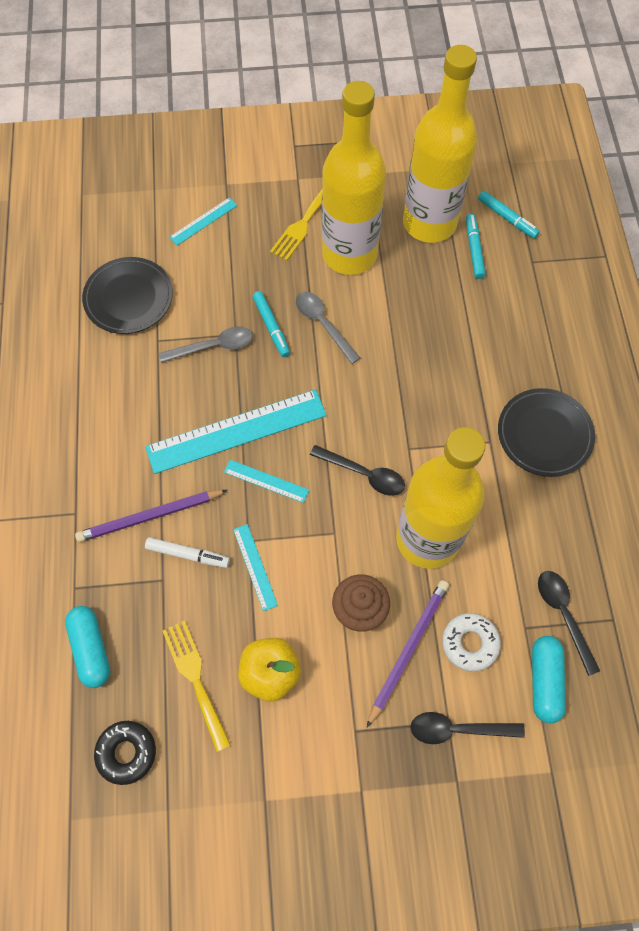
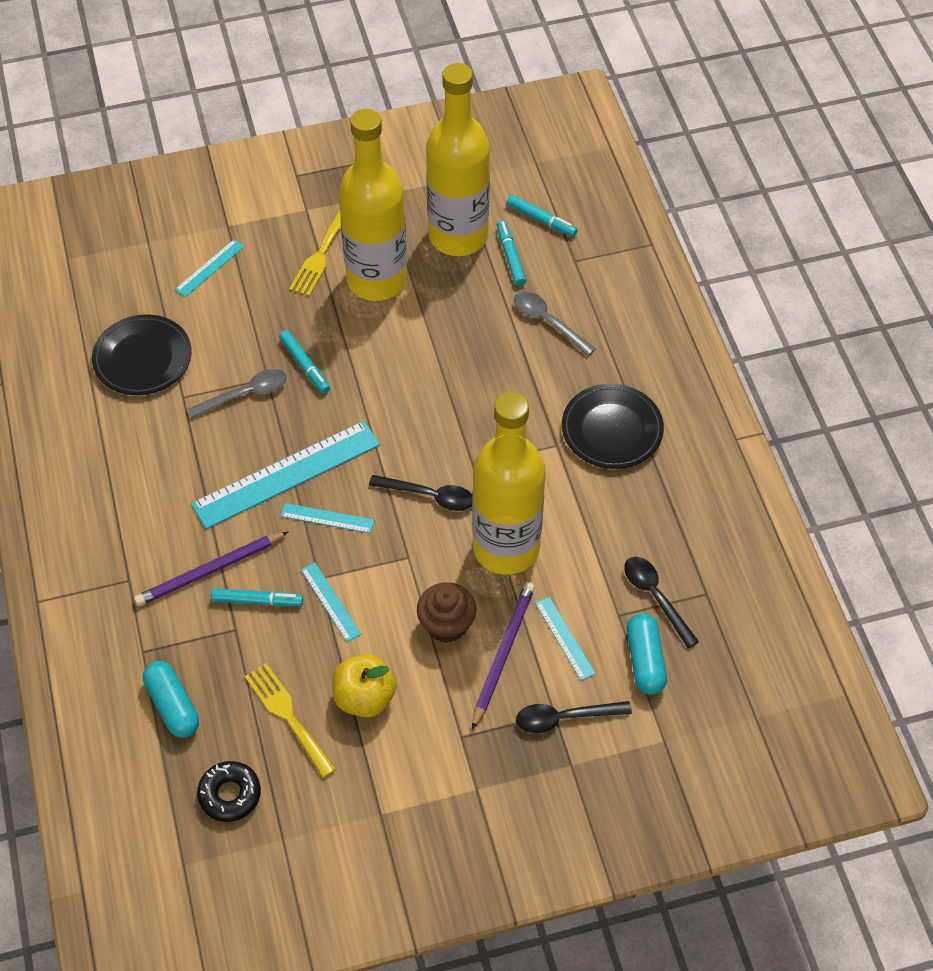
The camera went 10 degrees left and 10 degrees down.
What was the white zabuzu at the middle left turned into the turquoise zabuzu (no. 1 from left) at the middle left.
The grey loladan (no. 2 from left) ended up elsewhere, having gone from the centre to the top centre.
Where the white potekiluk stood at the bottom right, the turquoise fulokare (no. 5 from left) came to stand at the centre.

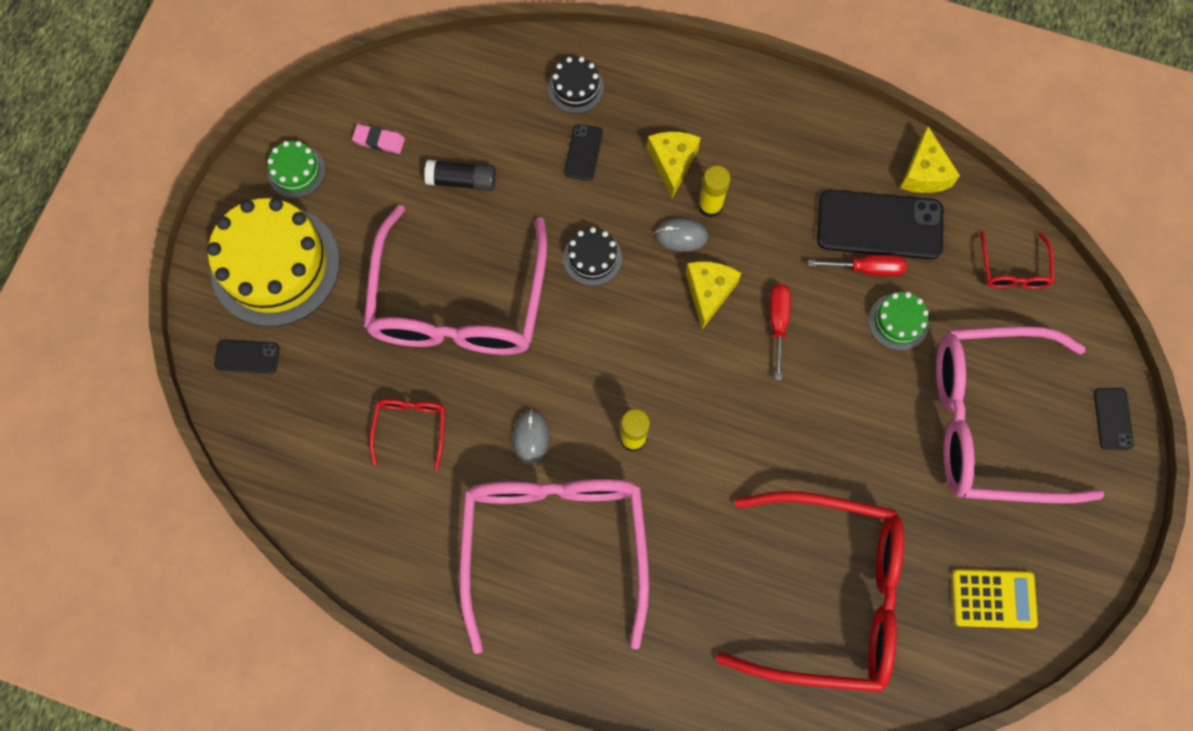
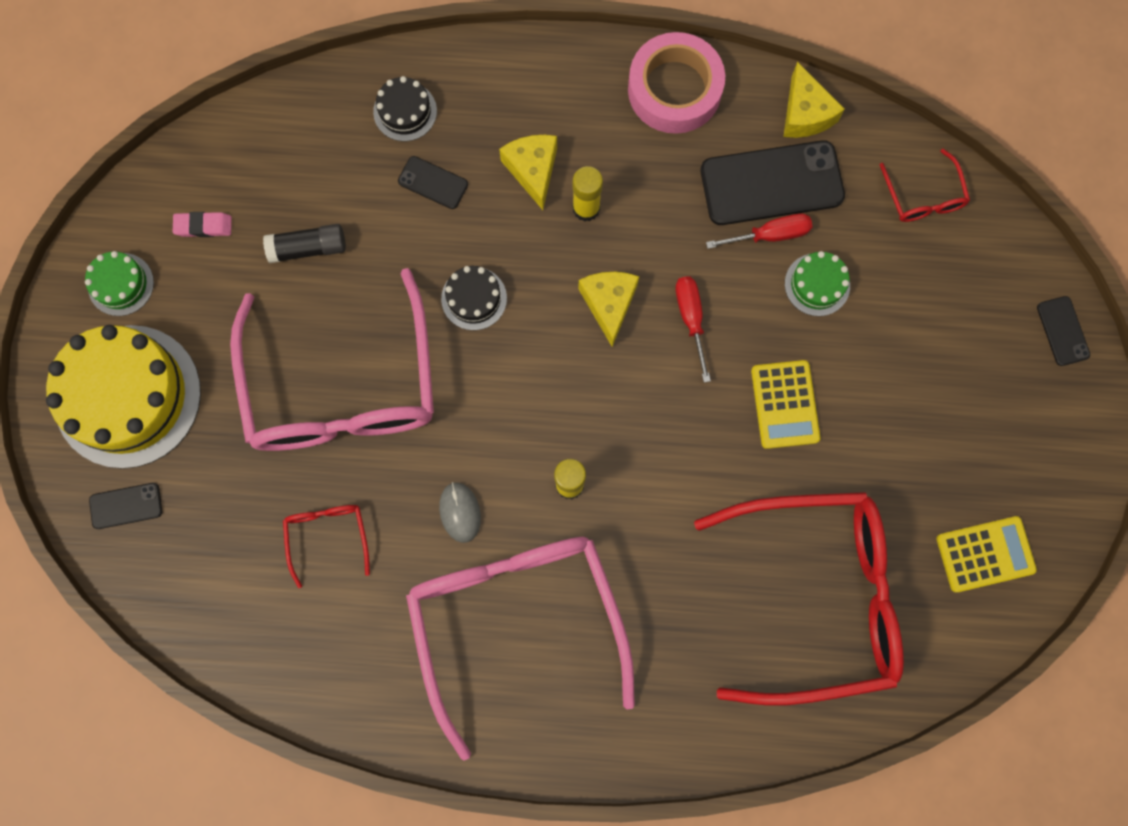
The camera went 15 degrees left and 5 degrees up.
The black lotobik (no. 2 from left) at the top centre ended up facing another way, 60 degrees counterclockwise from before.
The second view gained the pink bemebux at the top centre.
The second view gained the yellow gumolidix (no. 1 from left) at the middle right.
The second view lost the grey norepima (no. 2 from left) at the top centre.
The second view lost the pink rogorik (no. 3 from left) at the middle right.

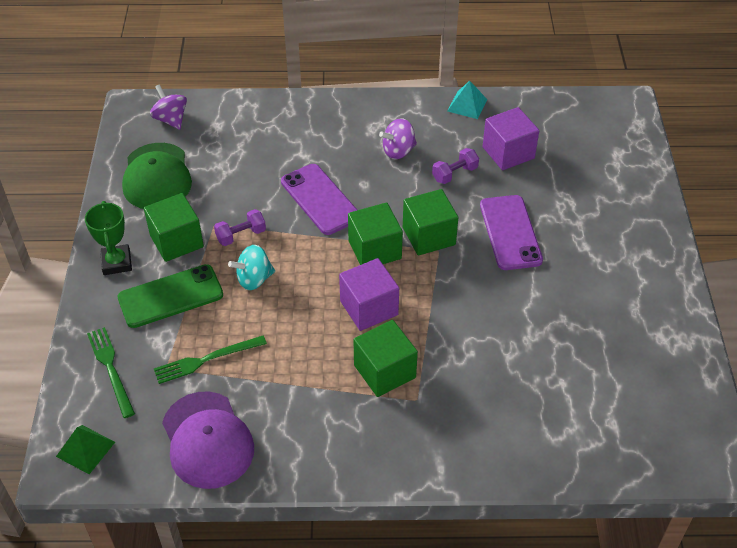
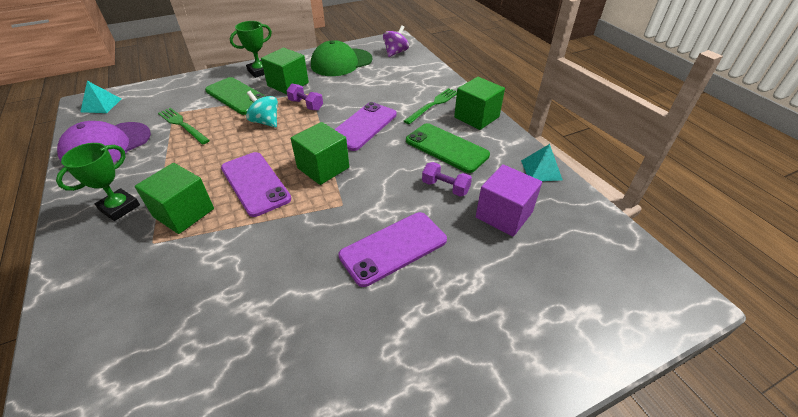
The camera went 65 degrees right and 5 degrees down.
The second view gained the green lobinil (no. 1 from left) at the middle left.
What was the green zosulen at the bottom left turned into the turquoise zosulen (no. 1 from left) at the top left.
Where the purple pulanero (no. 1 from left) stood at the centre, the purple lotobik (no. 1 from left) came to stand at the middle left.
The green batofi (no. 1 from left in the first image) ended up elsewhere, having gone from the bottom left to the top centre.
Where the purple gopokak (no. 2 from left) stood at the top centre, the green lotobik (no. 2 from left) came to stand at the centre.
The green pulanero (no. 4 from left) ended up elsewhere, having gone from the centre to the top centre.

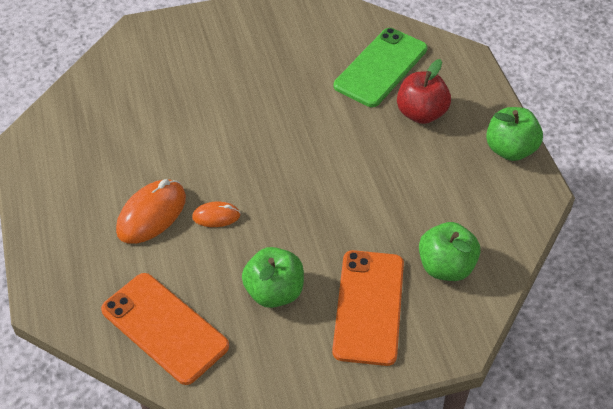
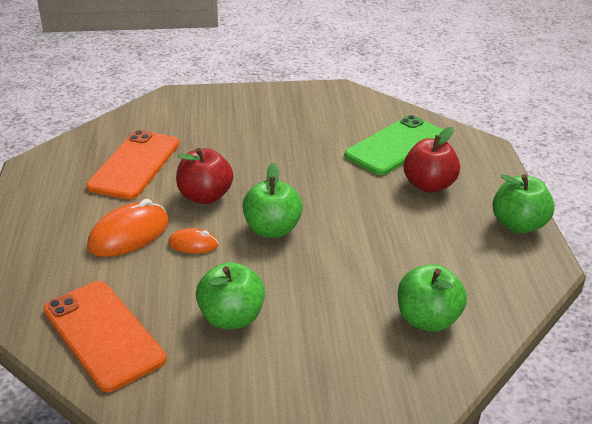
The camera went 10 degrees right and 15 degrees down.
The orange lotobik (no. 2 from left) ended up elsewhere, having gone from the bottom centre to the middle left.
The second view gained the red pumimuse (no. 1 from left) at the centre.
The second view gained the green pumimuse (no. 2 from left) at the centre.

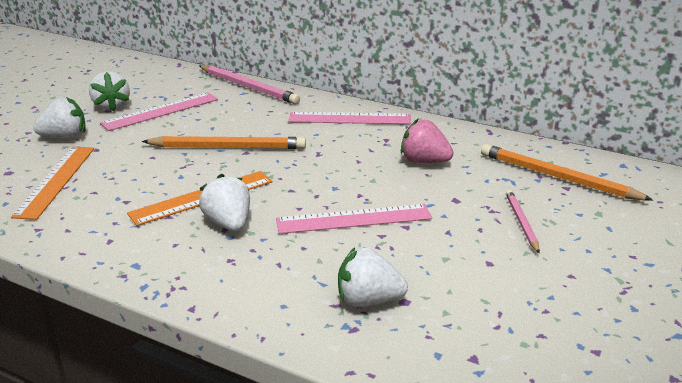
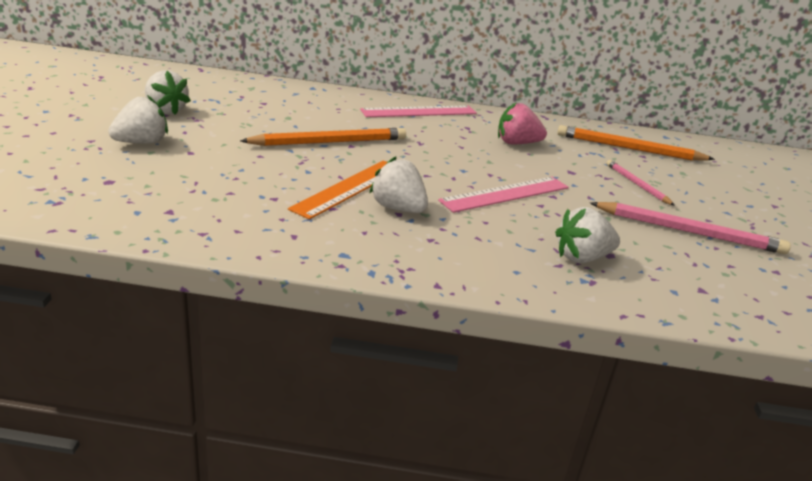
The camera went 25 degrees left and 0 degrees up.
The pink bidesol (no. 1 from left in the first image) ended up elsewhere, having gone from the top centre to the middle right.
The second view lost the orange fulokare (no. 1 from left) at the middle left.
The second view lost the pink fulokare (no. 1 from left) at the top left.

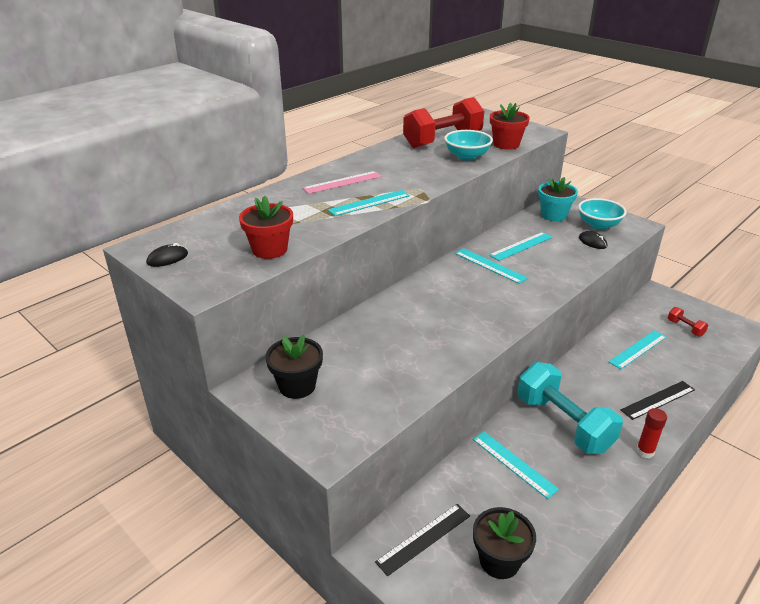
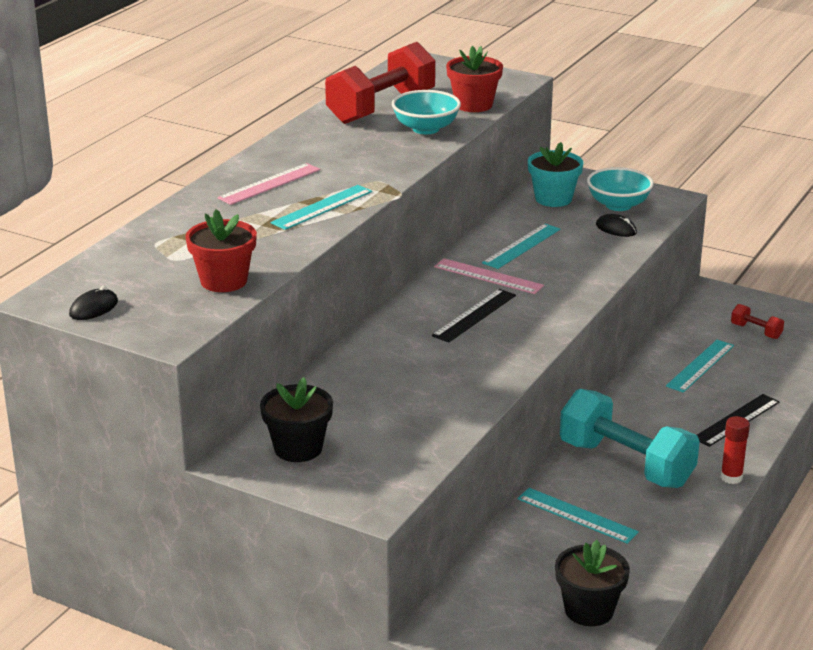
The camera went 15 degrees left and 5 degrees down.
The black fulokare (no. 1 from left) ended up elsewhere, having gone from the bottom centre to the centre.
What was the turquoise fulokare (no. 2 from left) at the centre turned into the pink fulokare (no. 2 from left) at the centre.

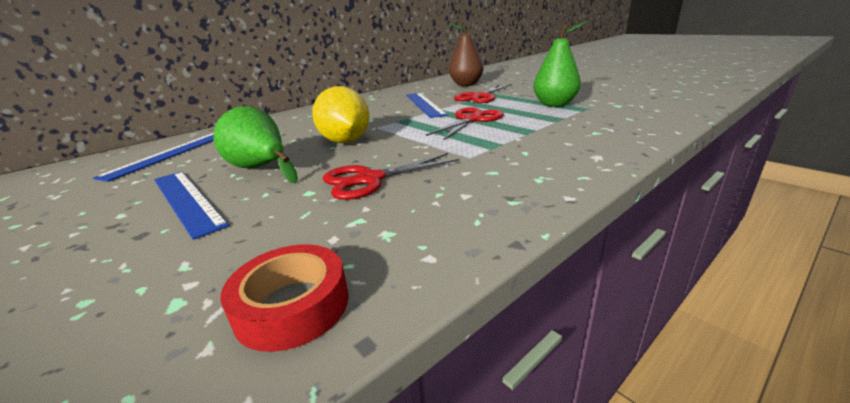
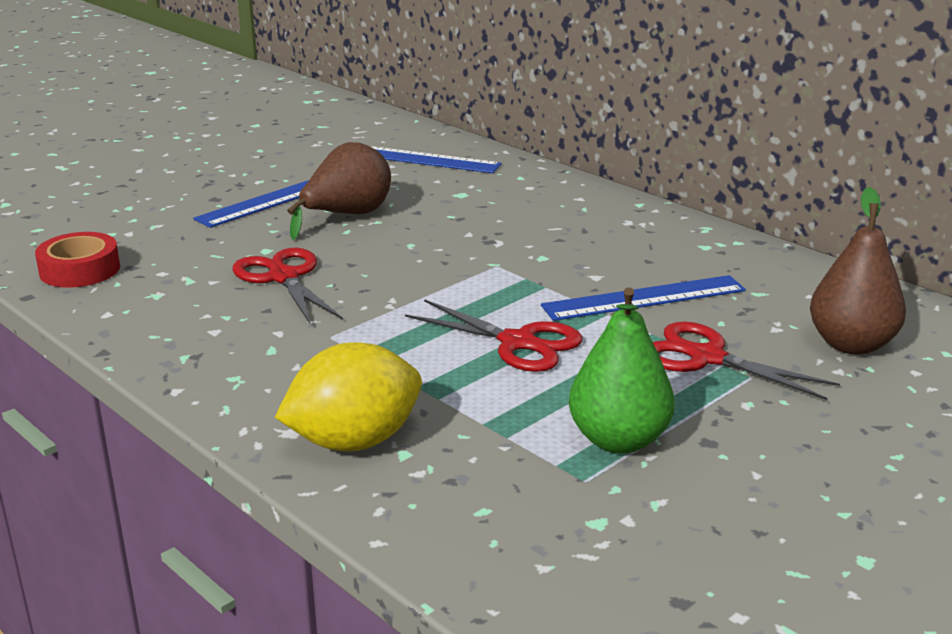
The camera went 85 degrees right and 0 degrees up.
The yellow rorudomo ended up elsewhere, having gone from the top centre to the centre.
What was the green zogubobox (no. 1 from left) at the middle left turned into the brown zogubobox (no. 1 from left) at the top centre.

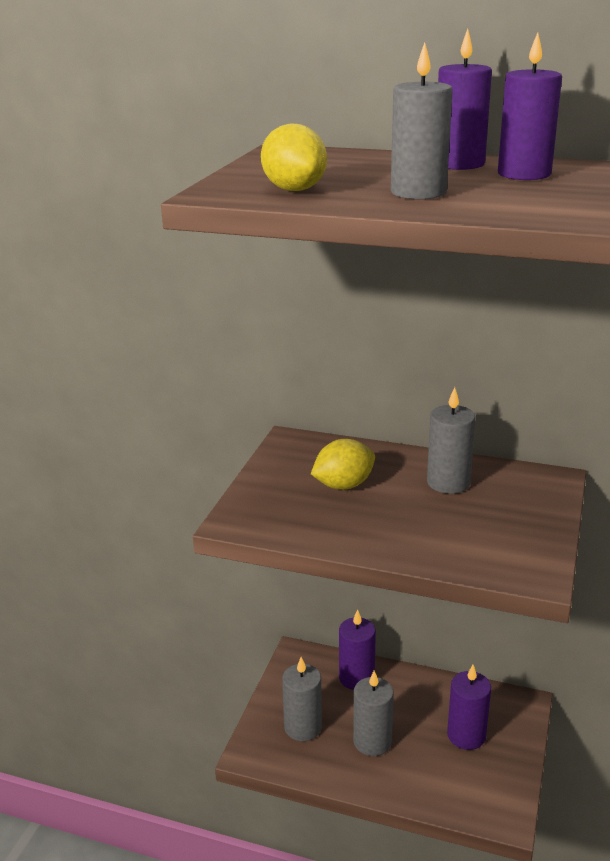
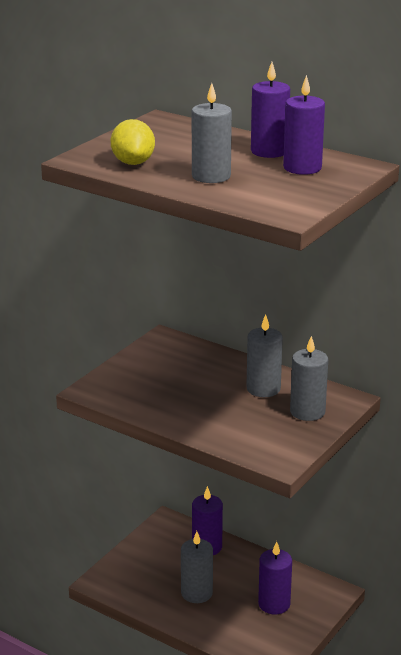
The camera went 15 degrees right and 0 degrees up.
The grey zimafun (no. 1 from left in the first image) ended up elsewhere, having gone from the bottom centre to the middle right.
The second view lost the yellow rorudomo (no. 2 from left) at the centre.

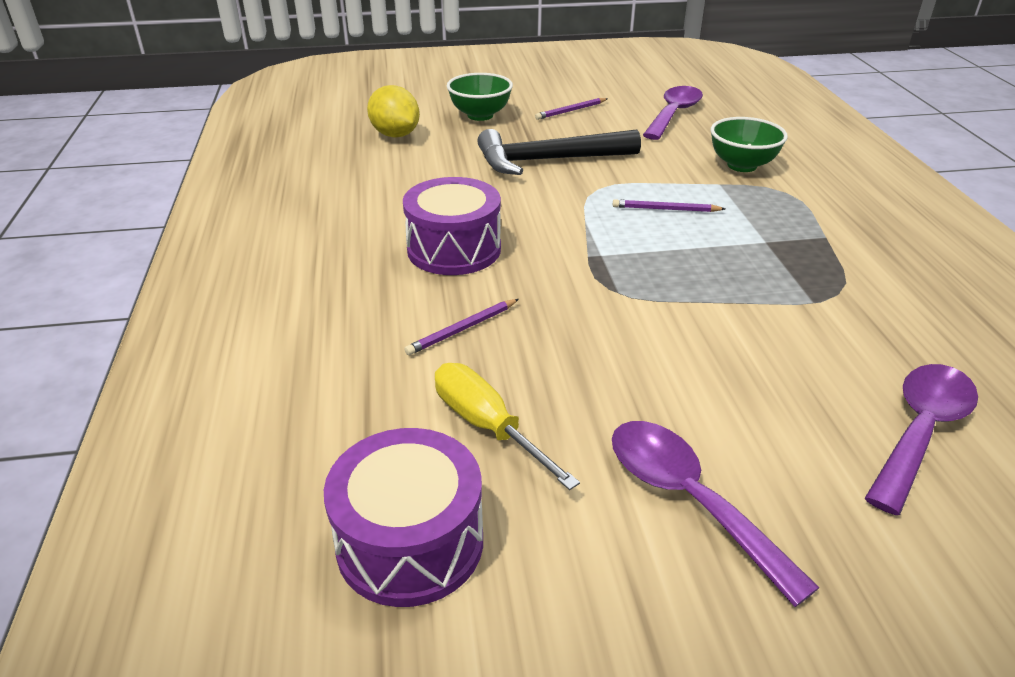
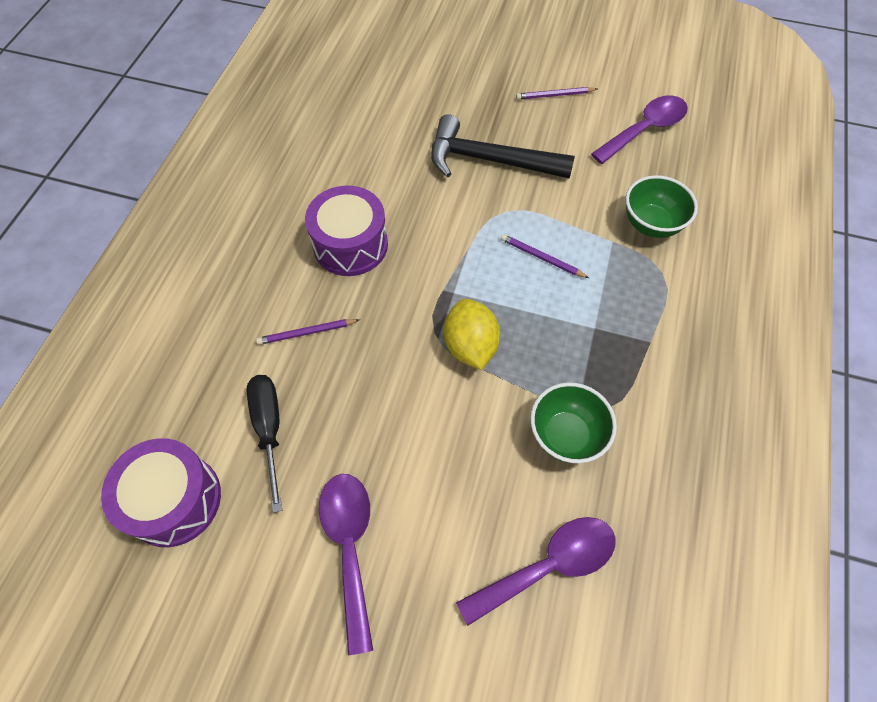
The camera went 25 degrees right and 25 degrees up.
What was the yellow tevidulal at the centre turned into the black tevidulal at the middle left.
The yellow rorudomo ended up elsewhere, having gone from the top centre to the centre.
The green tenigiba (no. 1 from left) ended up elsewhere, having gone from the top centre to the centre.

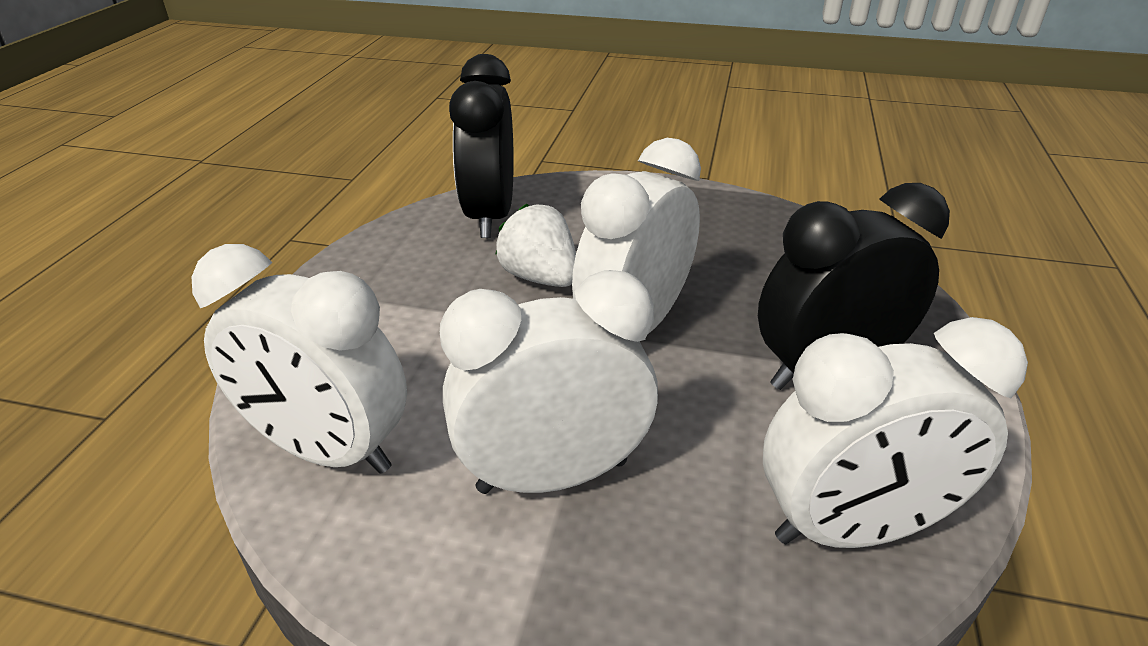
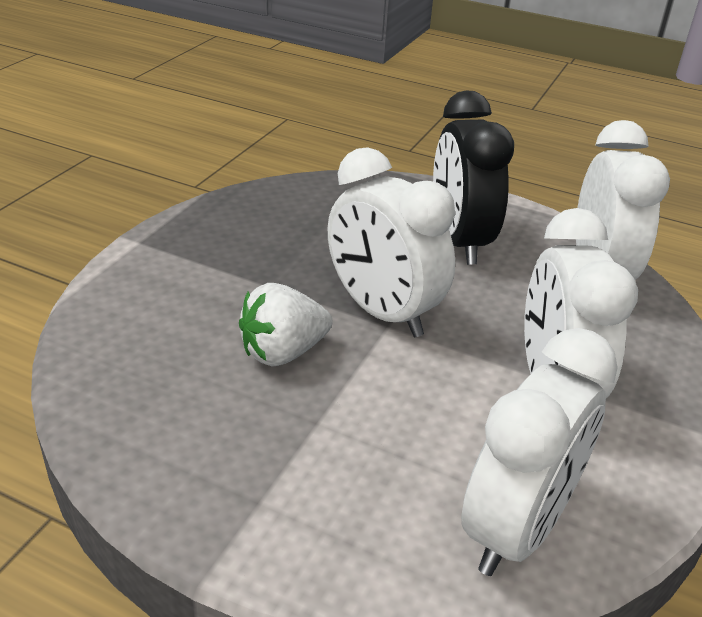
The camera went 80 degrees left and 0 degrees up.
The second view lost the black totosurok (no. 1 from left) at the top centre.

